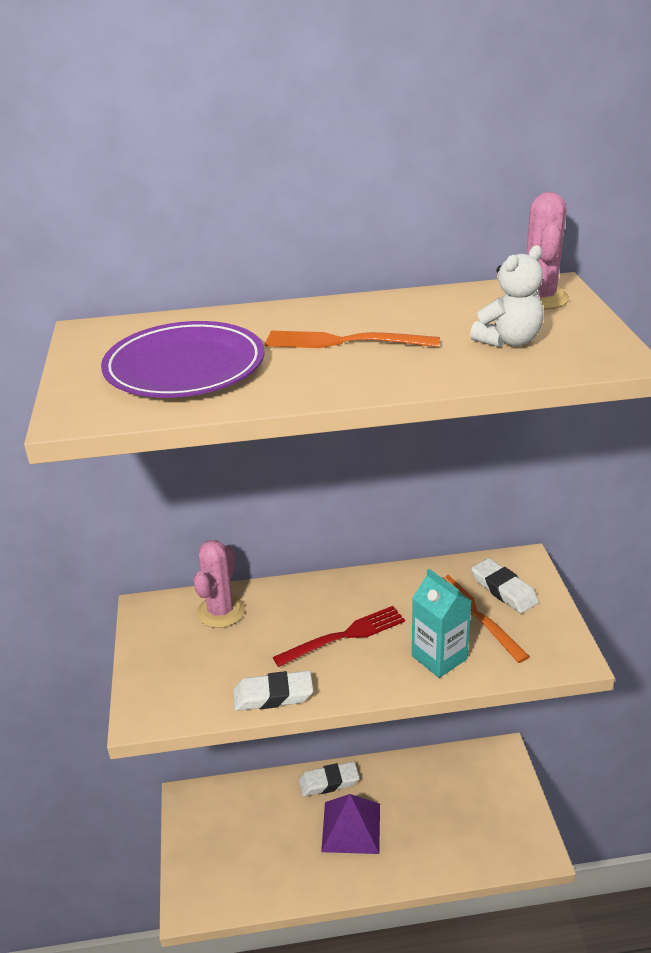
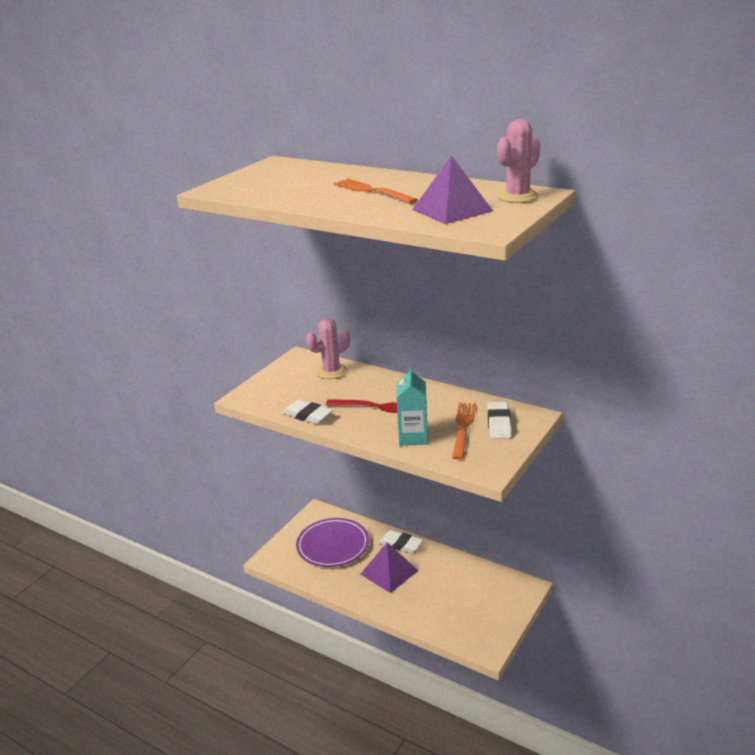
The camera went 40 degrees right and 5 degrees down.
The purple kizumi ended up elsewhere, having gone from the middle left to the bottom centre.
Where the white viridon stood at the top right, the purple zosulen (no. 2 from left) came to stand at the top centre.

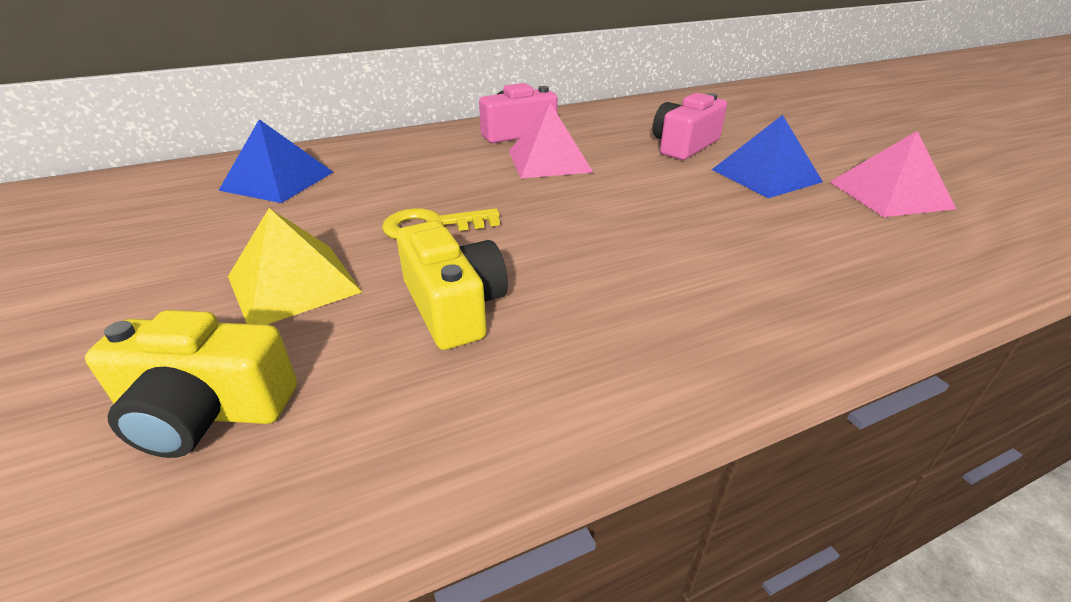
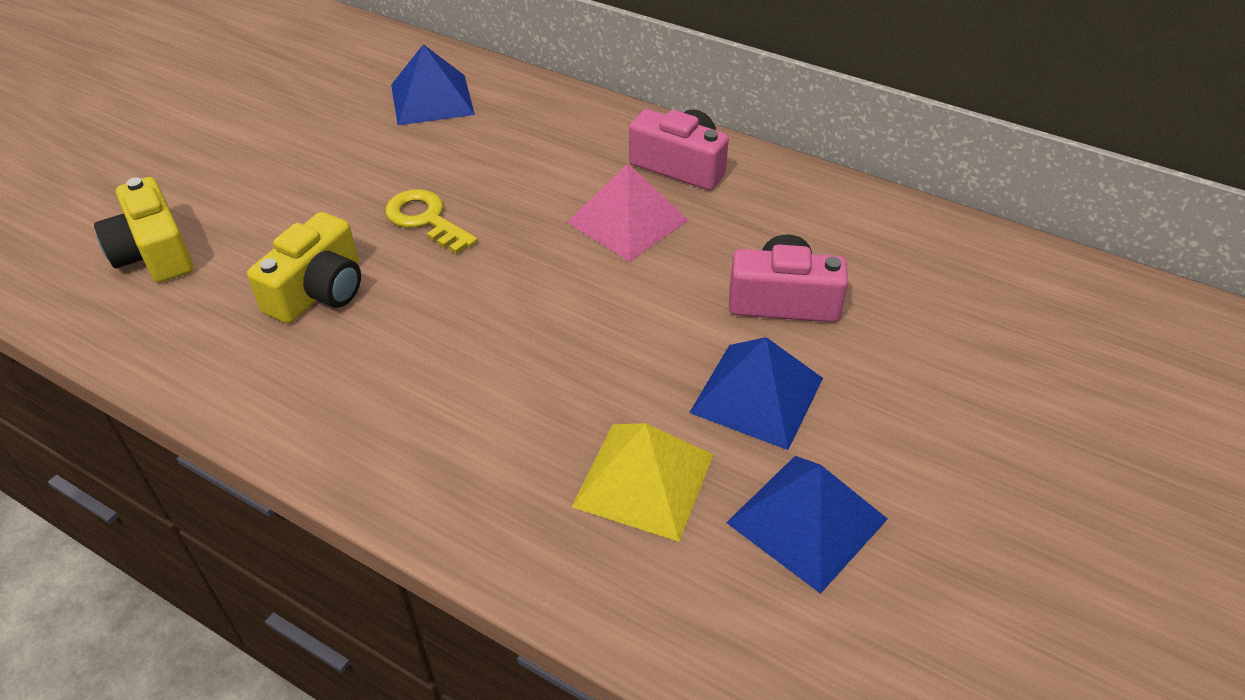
The camera went 55 degrees right and 10 degrees up.
The yellow zosulen ended up elsewhere, having gone from the middle left to the bottom centre.
What was the pink zosulen (no. 2 from left) at the top right turned into the blue zosulen (no. 3 from left) at the bottom centre.

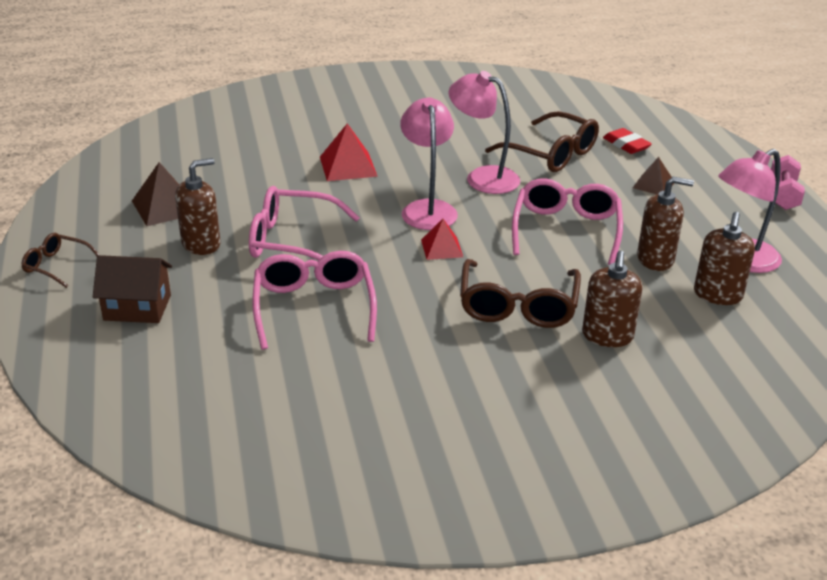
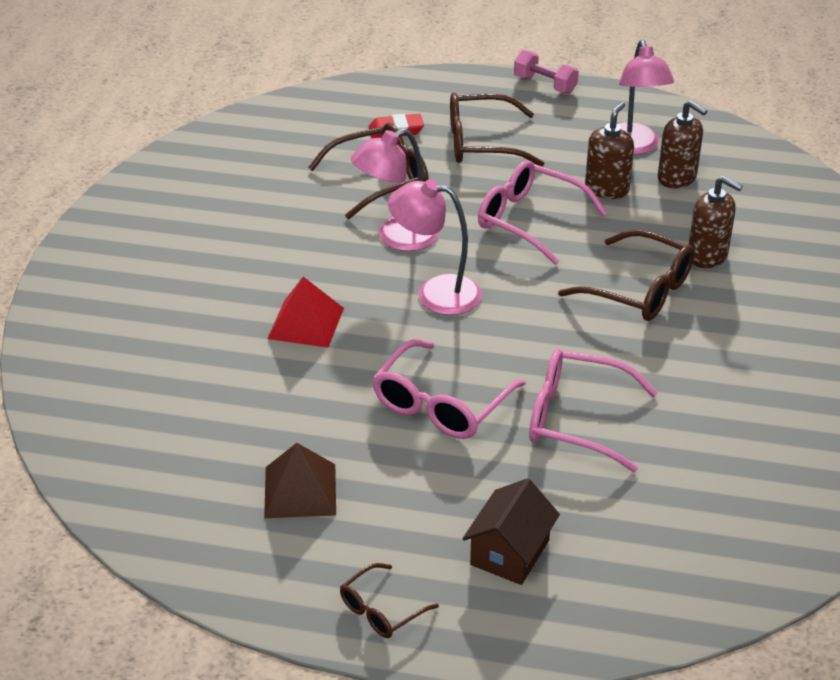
The camera went 65 degrees left and 5 degrees up.
Where the brown zosulen (no. 2 from left) stood at the top right, the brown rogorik (no. 3 from left) came to stand at the top centre.
The second view lost the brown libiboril (no. 1 from left) at the middle left.
The second view lost the red zosulen (no. 2 from left) at the centre.

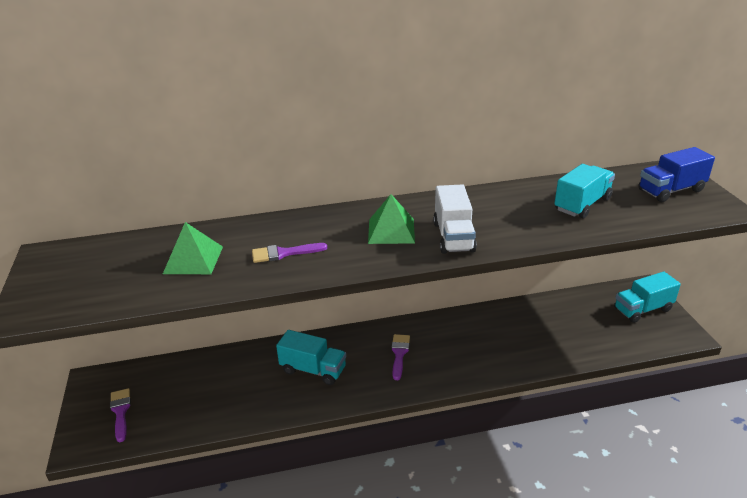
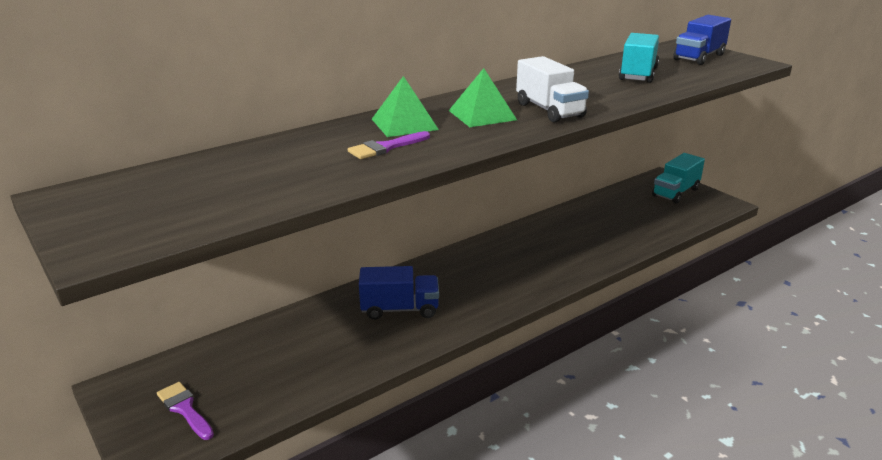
The camera went 25 degrees left and 5 degrees down.
What was the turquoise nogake (no. 1 from left) at the bottom centre turned into the blue nogake (no. 1 from left) at the centre.
The green zosulen (no. 1 from left) ended up elsewhere, having gone from the middle left to the top centre.
The second view lost the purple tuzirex (no. 3 from left) at the bottom centre.

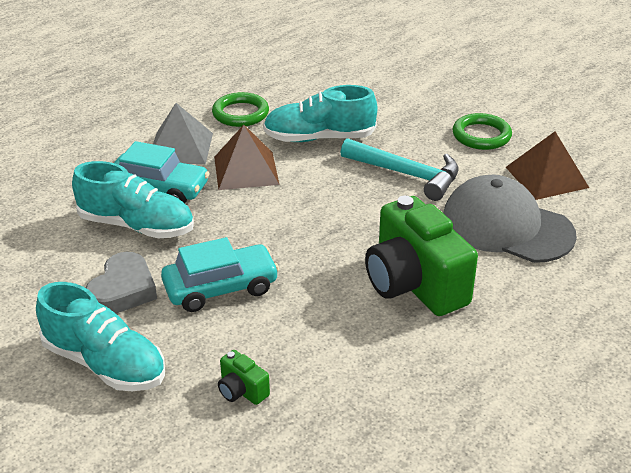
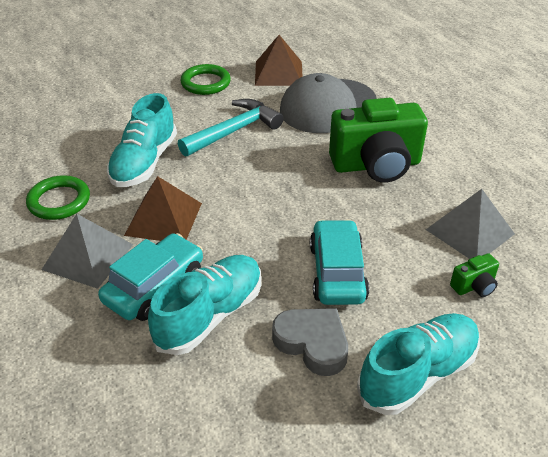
The camera went 70 degrees left and 5 degrees up.
The second view gained the grey zosulen (no. 2 from left) at the middle right.

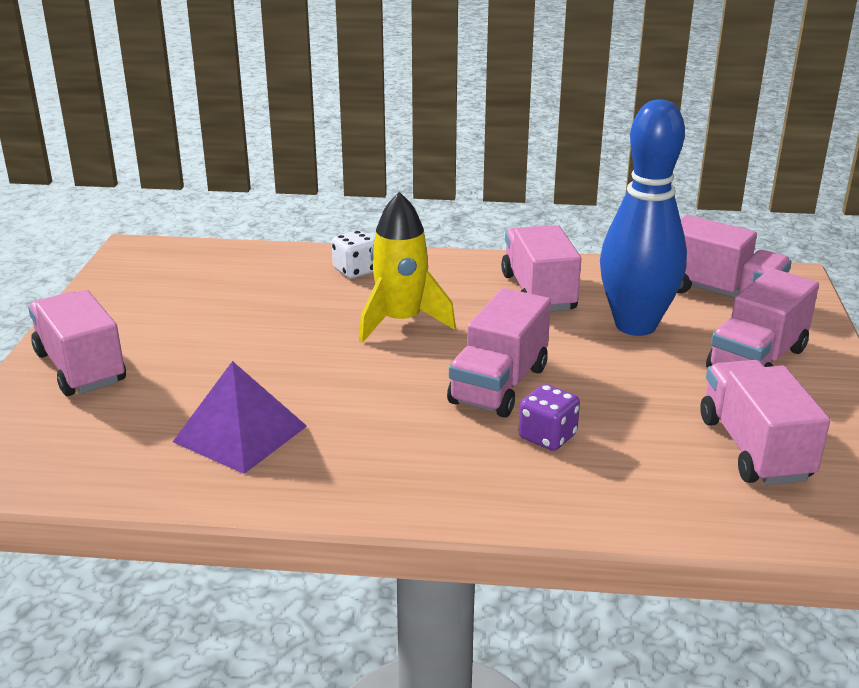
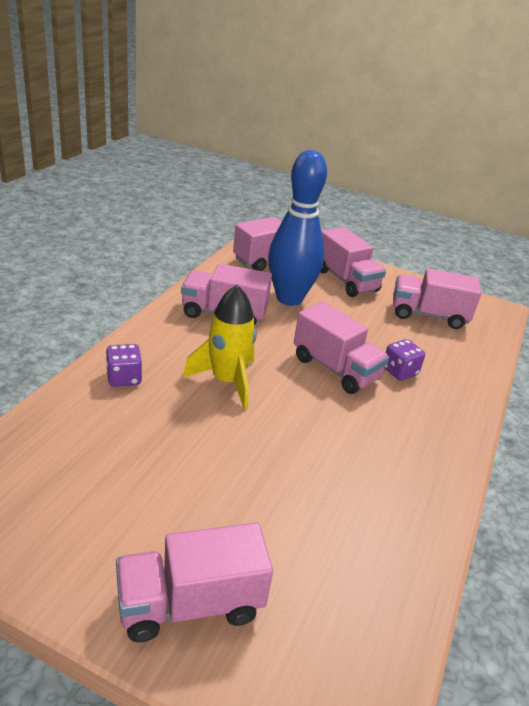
The camera went 75 degrees left and 5 degrees up.
What was the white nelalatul at the centre turned into the purple nelalatul (no. 1 from left) at the middle left.
The second view lost the purple zosulen at the middle left.

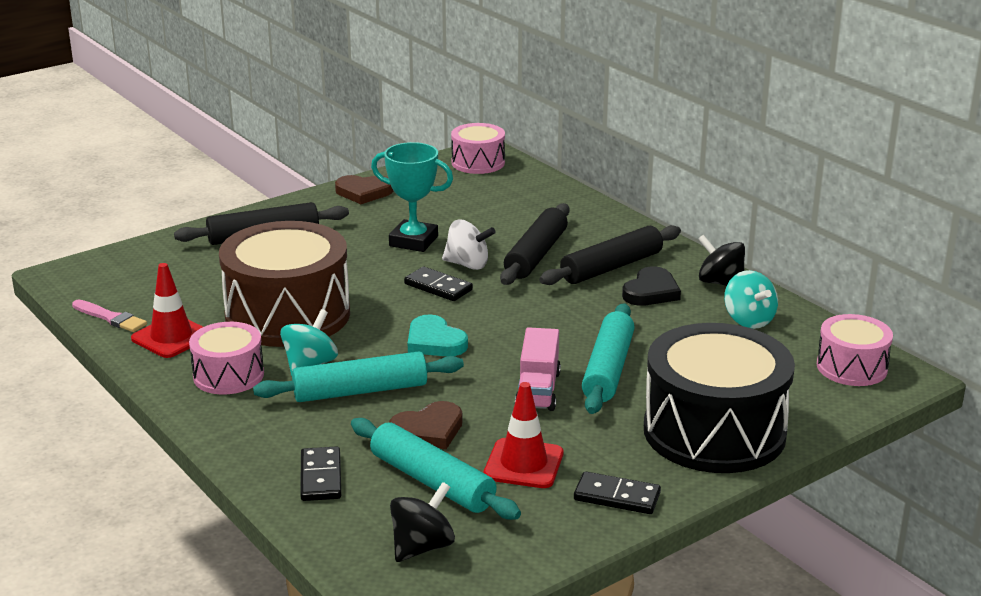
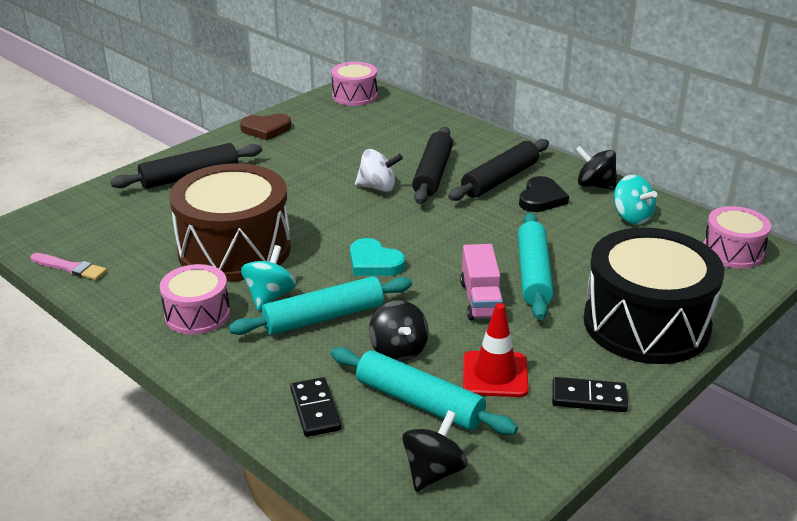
The camera went 10 degrees left and 5 degrees up.
Where the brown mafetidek (no. 2 from left) stood at the bottom centre, the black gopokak (no. 1 from left) came to stand at the centre.
The second view lost the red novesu (no. 1 from left) at the middle left.
The second view lost the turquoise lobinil at the top centre.
The second view lost the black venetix (no. 2 from left) at the centre.

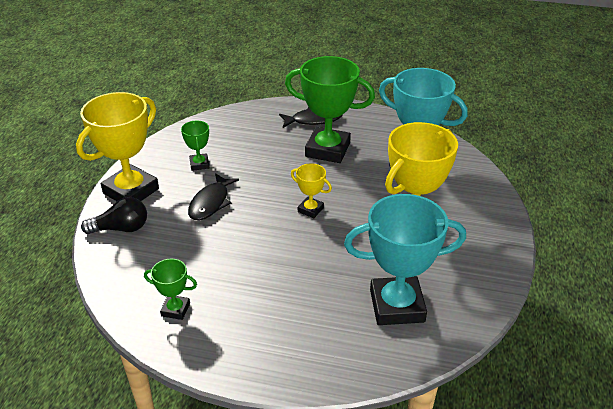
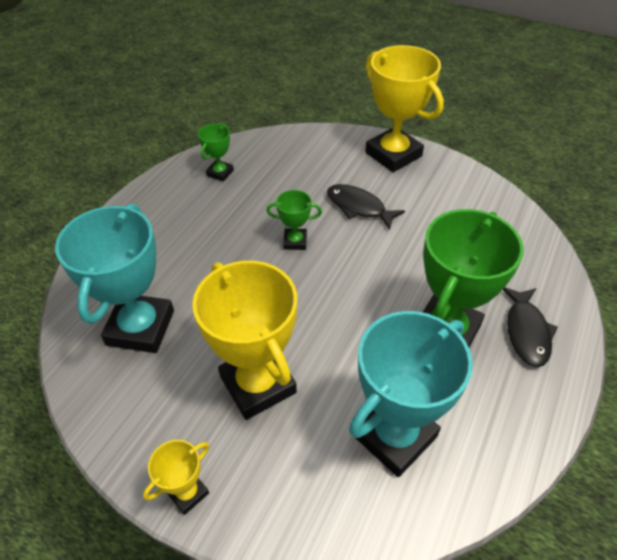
The camera went 105 degrees right and 10 degrees up.
The yellow lobinil (no. 2 from left in the first image) ended up elsewhere, having gone from the centre to the bottom left.
The green lobinil (no. 2 from left) ended up elsewhere, having gone from the middle left to the centre.
The second view lost the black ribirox at the middle left.

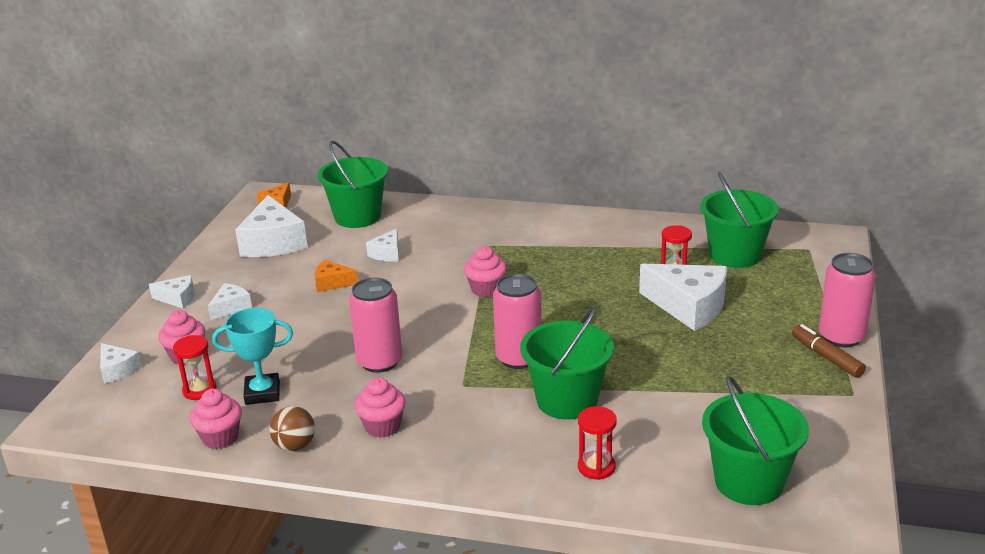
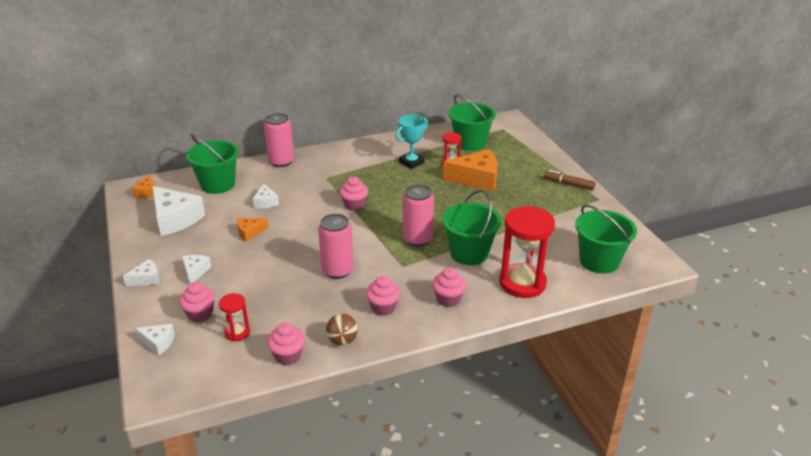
The camera went 35 degrees left and 5 degrees up.
The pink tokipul (no. 3 from left in the first image) ended up elsewhere, having gone from the middle right to the top centre.
The turquoise lobinil ended up elsewhere, having gone from the middle left to the top centre.
The second view gained the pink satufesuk (no. 5 from left) at the centre.
What was the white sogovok (no. 6 from left) at the middle right turned into the orange sogovok (no. 3 from left) at the centre.
The size of the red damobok (no. 2 from left in the first image) at the bottom centre changed by a factor of 2.02.

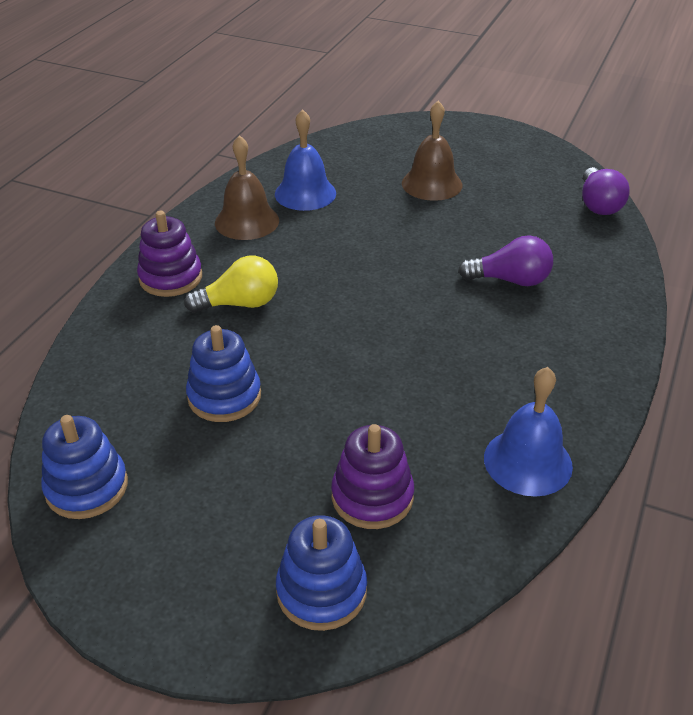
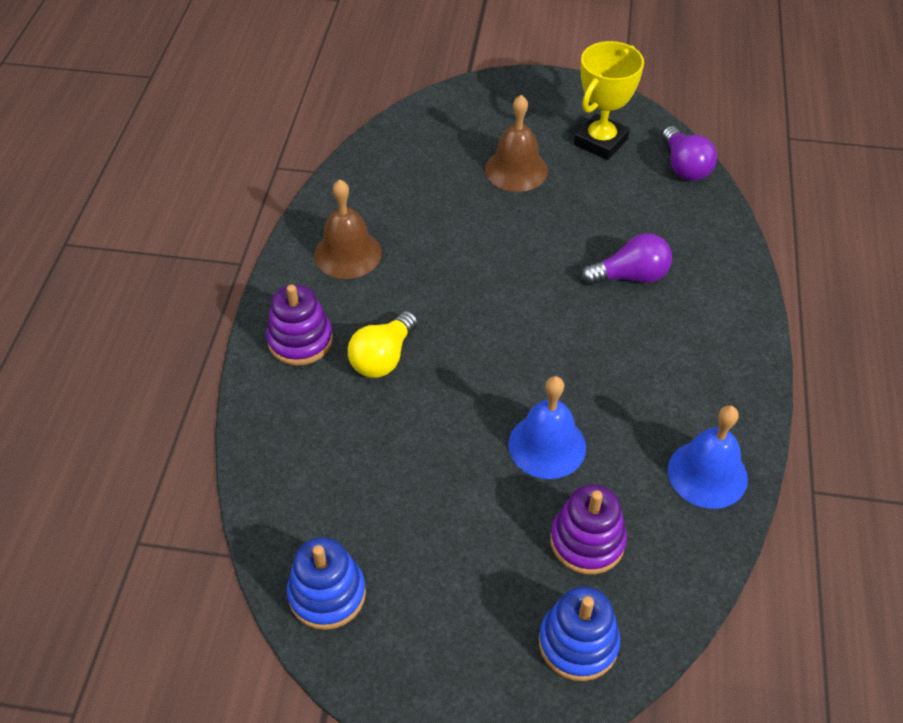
The camera went 15 degrees left and 10 degrees up.
The yellow ribirox at the centre ended up facing another way, 150 degrees clockwise from before.
The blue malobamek (no. 1 from left) ended up elsewhere, having gone from the top centre to the centre.
The second view gained the yellow lobinil at the top right.
The second view lost the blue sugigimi (no. 2 from left) at the middle left.

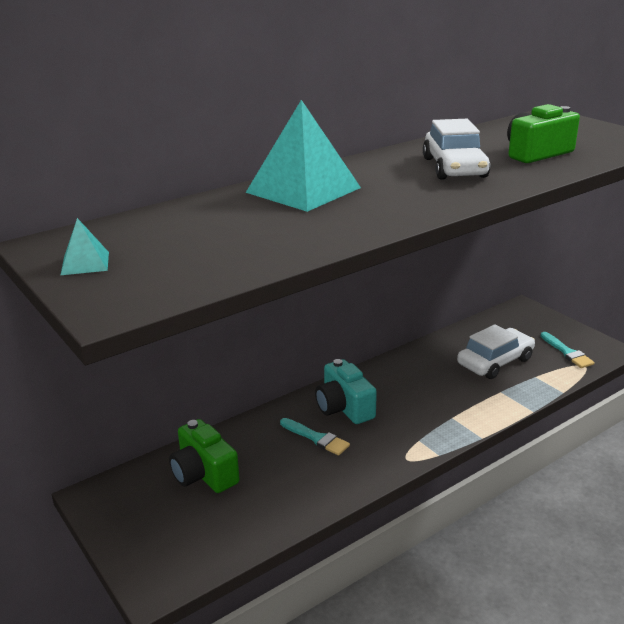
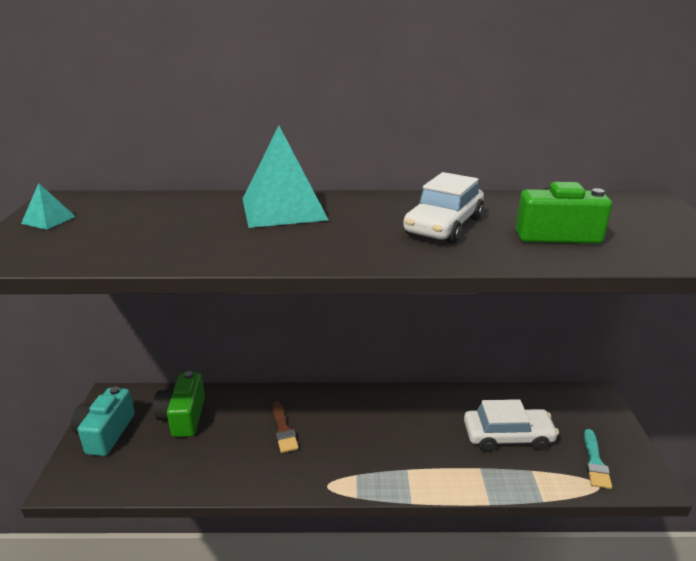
The camera went 35 degrees right and 0 degrees up.
The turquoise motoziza ended up elsewhere, having gone from the centre to the bottom left.
What was the turquoise tuzirex (no. 1 from left) at the bottom centre turned into the brown tuzirex at the bottom centre.

